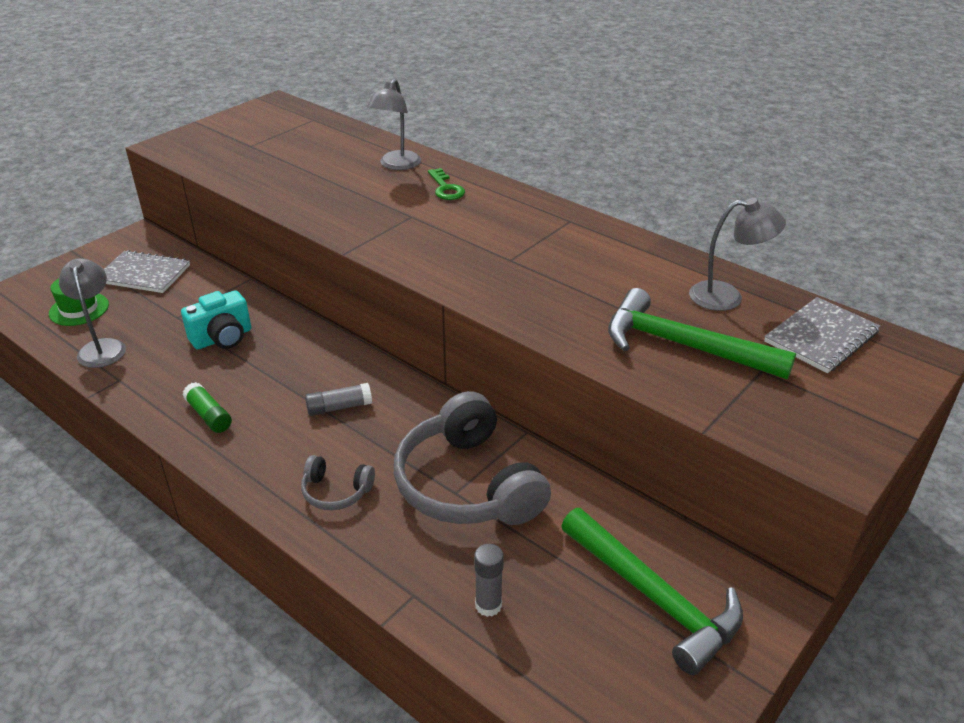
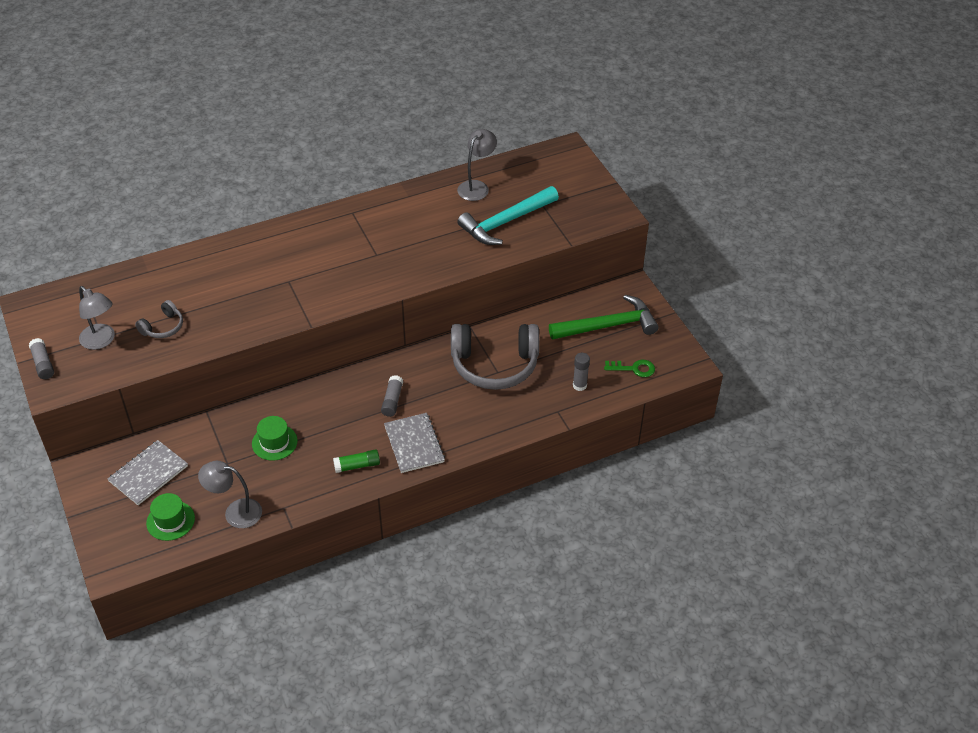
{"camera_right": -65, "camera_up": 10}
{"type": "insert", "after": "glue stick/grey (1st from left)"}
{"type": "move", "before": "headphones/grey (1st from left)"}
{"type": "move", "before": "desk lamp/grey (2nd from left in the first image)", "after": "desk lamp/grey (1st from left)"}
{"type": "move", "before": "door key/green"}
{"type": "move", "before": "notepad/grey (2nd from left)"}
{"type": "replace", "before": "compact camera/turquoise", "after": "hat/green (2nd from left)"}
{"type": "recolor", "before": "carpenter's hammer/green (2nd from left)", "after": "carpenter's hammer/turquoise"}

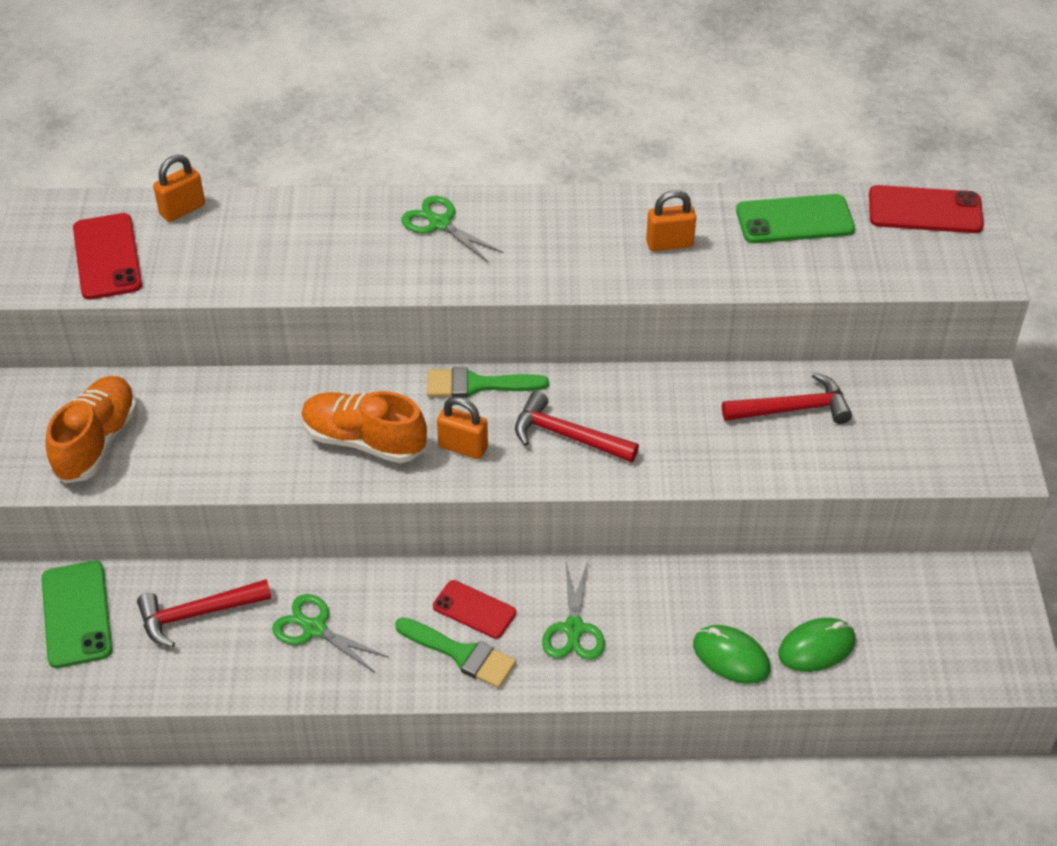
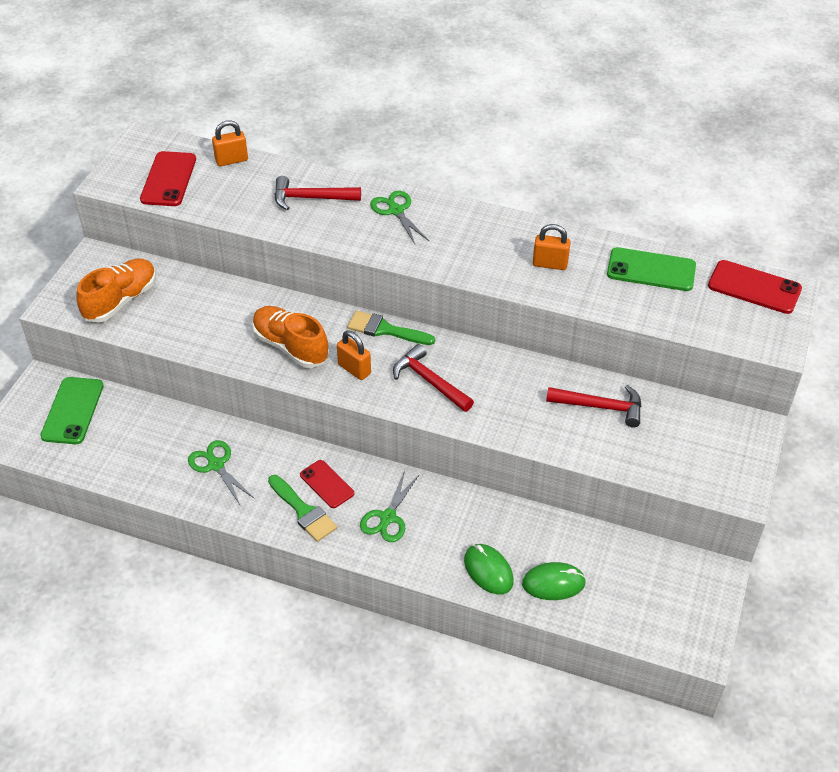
{"camera_right": 20, "camera_up": 0}
{"type": "move", "before": "carpenter's hammer/red (1st from left)"}

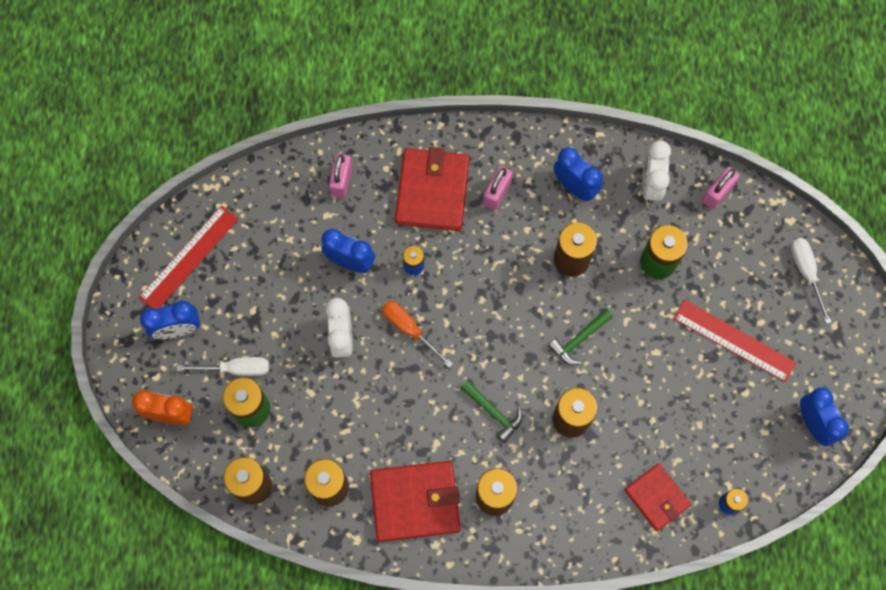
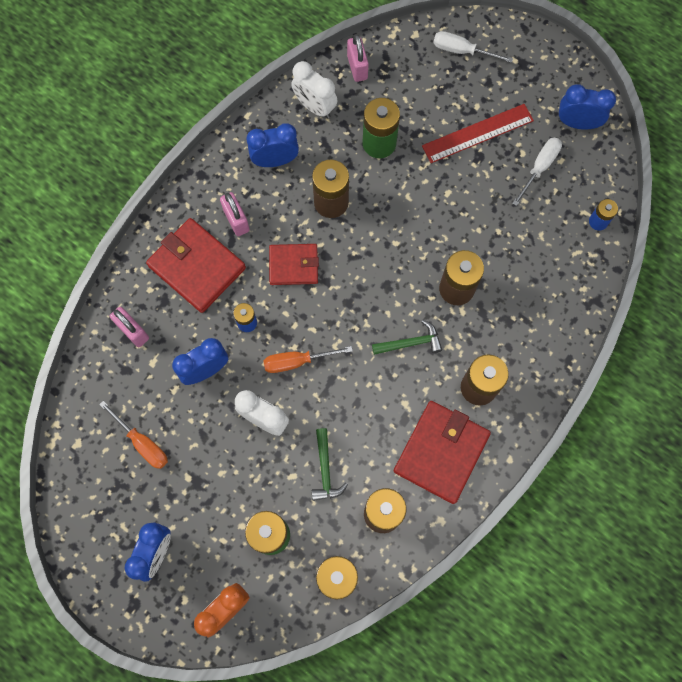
{"camera_right": -55, "camera_up": 0}
{"type": "delete", "before": "straightedge/red (1st from left)"}
{"type": "insert", "after": "hand screwdriver/orange-coloured (1st from left)"}
{"type": "move", "before": "hand screwdriver/snow-white (1st from left in the first image)", "after": "hand screwdriver/snow-white (2nd from left)"}
{"type": "move", "before": "carpenter's hammer/green (2nd from left in the first image)", "after": "carpenter's hammer/green (1st from left)"}
{"type": "move", "before": "billfold/red (3rd from left in the first image)", "after": "billfold/red (2nd from left)"}

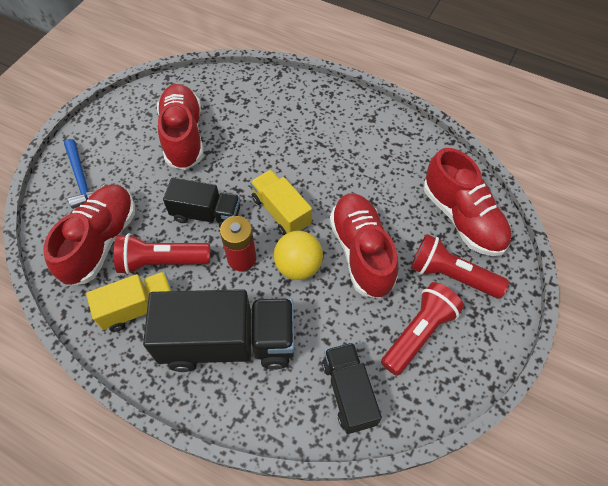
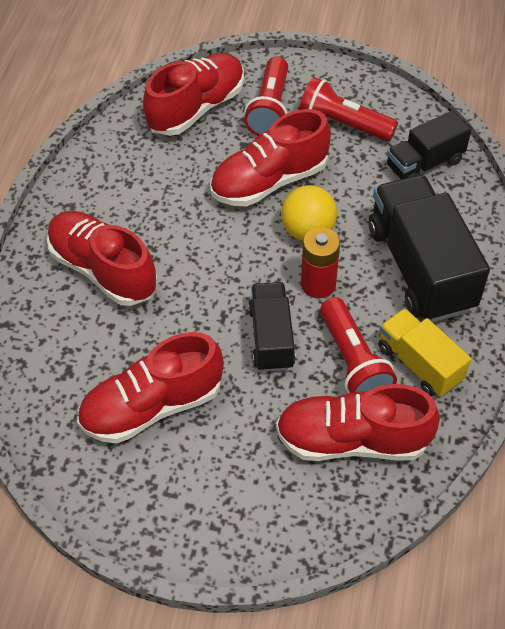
{"camera_right": -105, "camera_up": -5}
{"type": "delete", "before": "carpenter's hammer/blue"}
{"type": "delete", "before": "lorry/bright yellow (2nd from left)"}
{"type": "insert", "after": "shoe/red (1st from left)"}

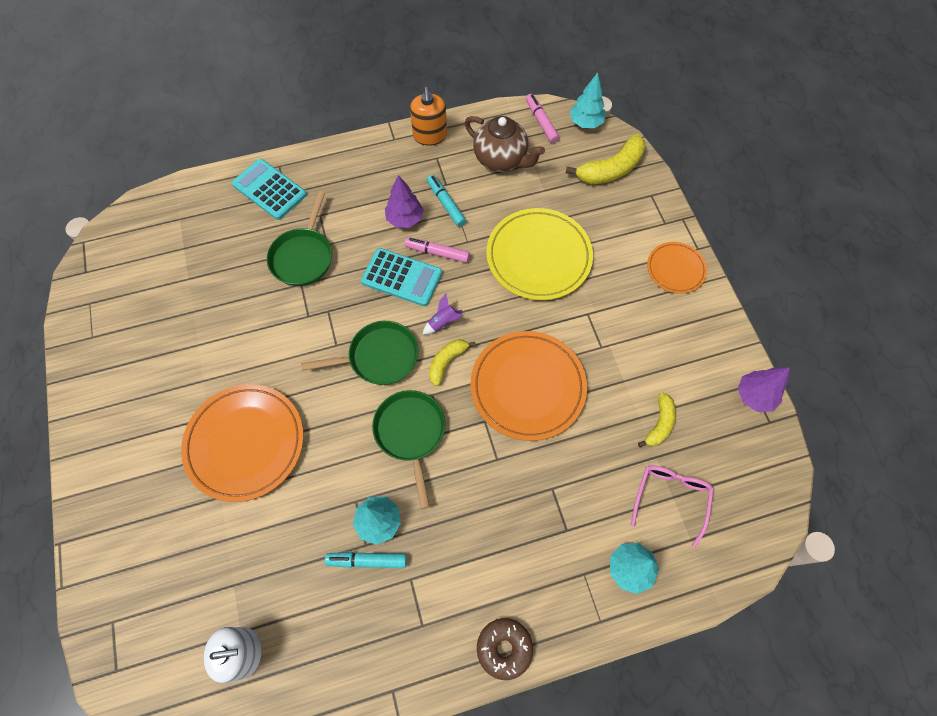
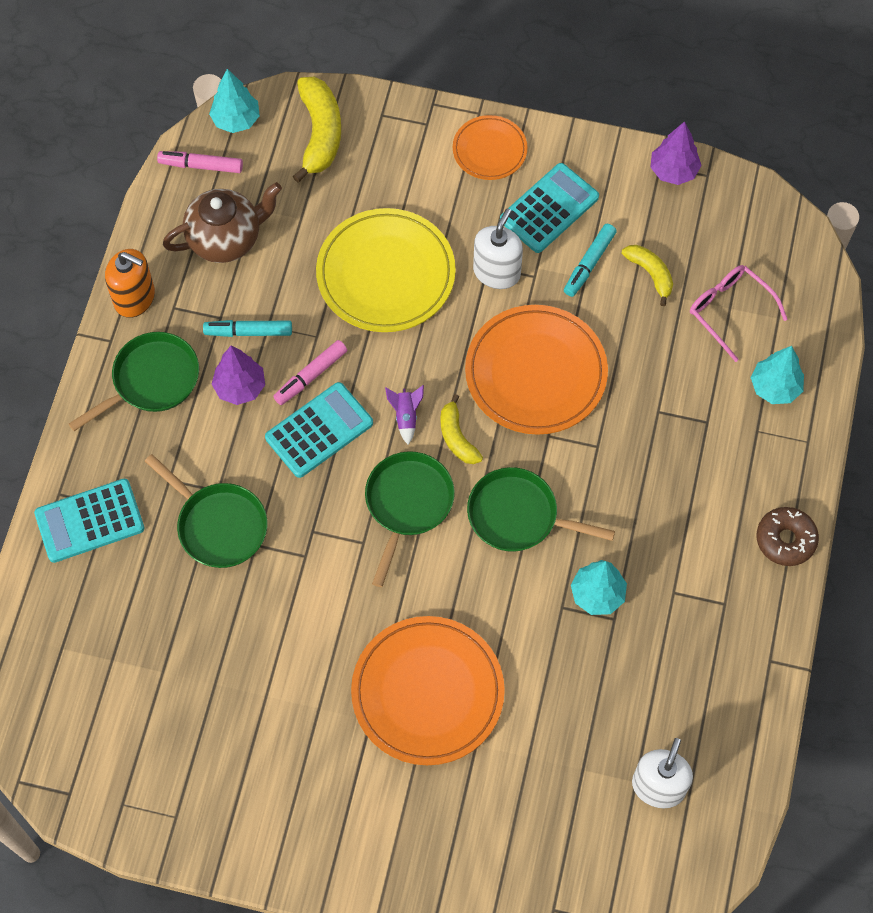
{"camera_right": -60, "camera_up": 0}
{"type": "insert", "after": "pan/green (1st from left)"}
{"type": "insert", "after": "soap pump/snow-white (1st from left)"}
{"type": "insert", "after": "adding machine/turquoise (3rd from left)"}
{"type": "move", "before": "marker/turquoise (1st from left in the first image)", "after": "marker/turquoise (2nd from left)"}

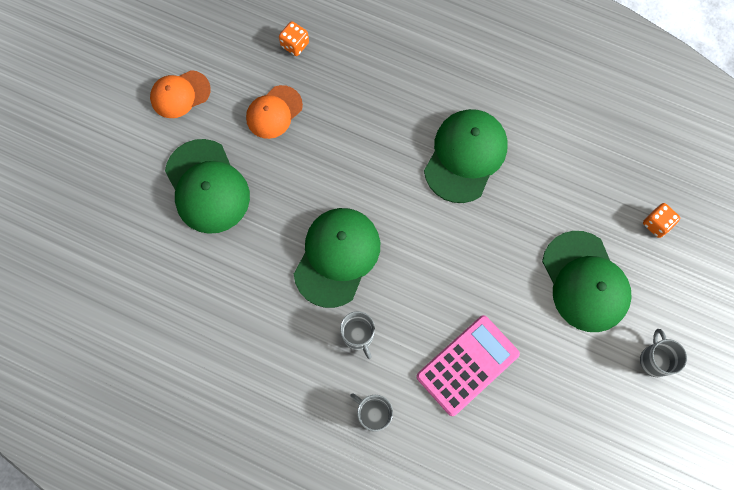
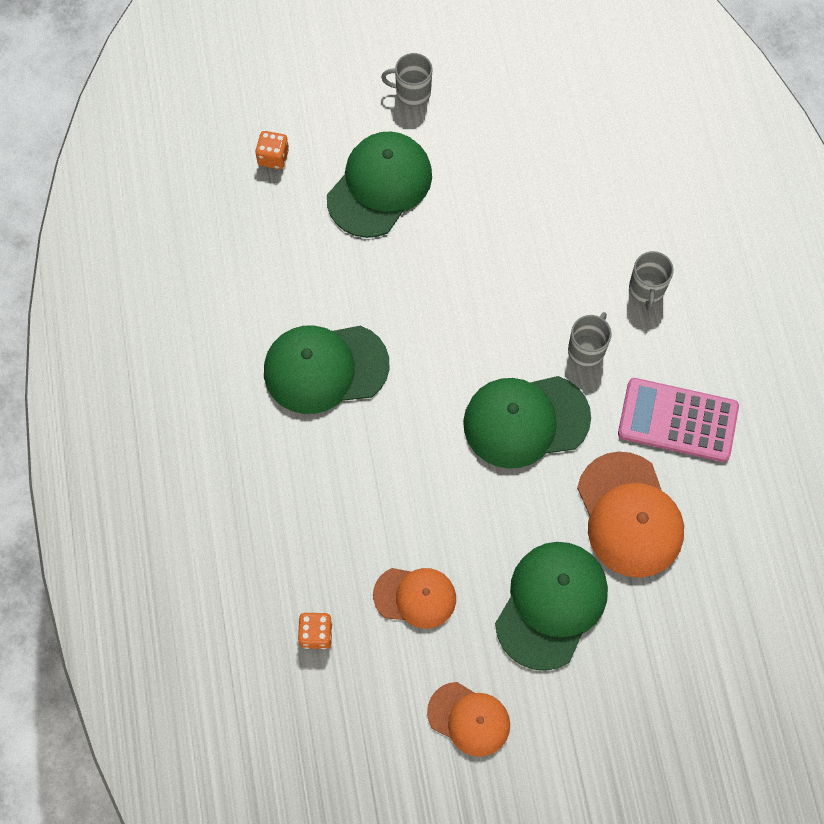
{"camera_right": -125, "camera_up": -5}
{"type": "insert", "after": "baseball cap/orange-coloured (3rd from left)"}
{"type": "move", "before": "adding machine/rose-pink"}
{"type": "rotate", "before": "mug/grey (3rd from left in the first image)", "turn": 45}

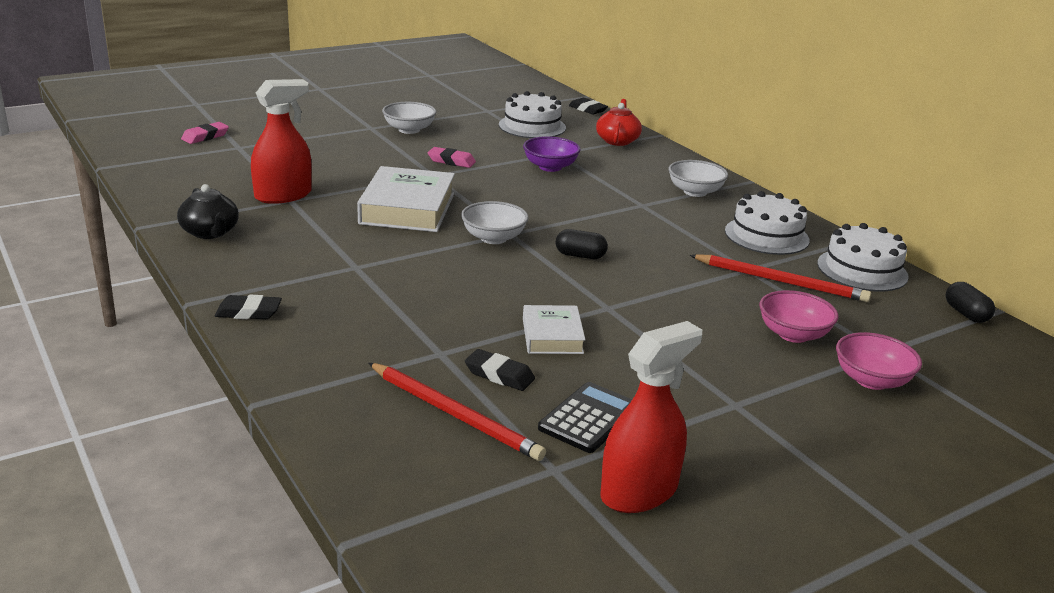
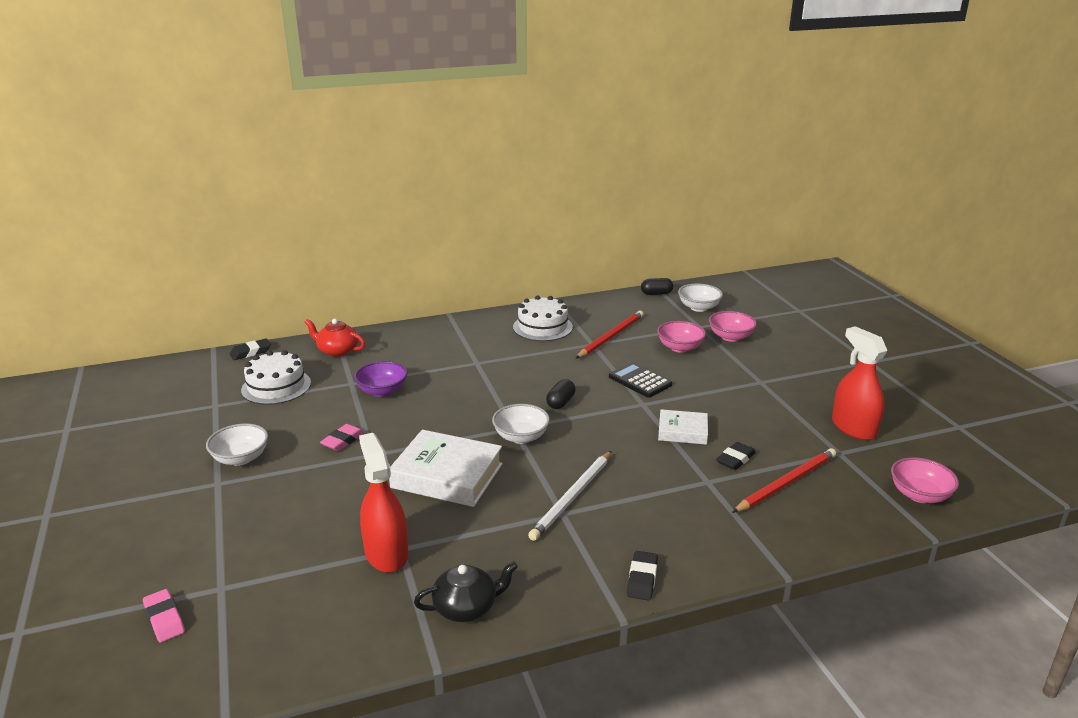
{"camera_right": -75, "camera_up": 0}
{"type": "delete", "before": "cake/snow-white (3rd from left)"}
{"type": "insert", "after": "pencil/snow-white"}
{"type": "insert", "after": "deep dish/rose-pink (3rd from left)"}
{"type": "move", "before": "adding machine/jet-black"}
{"type": "move", "before": "deep dish/snow-white (3rd from left)"}

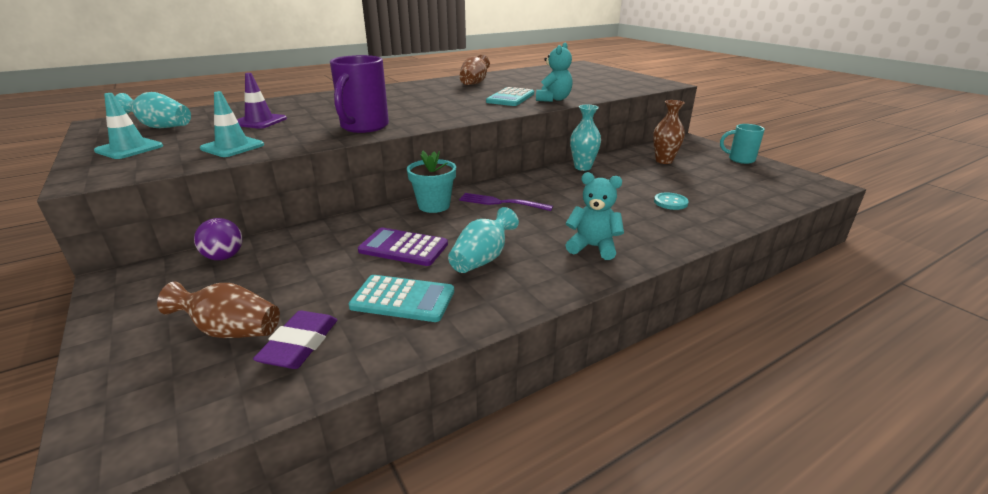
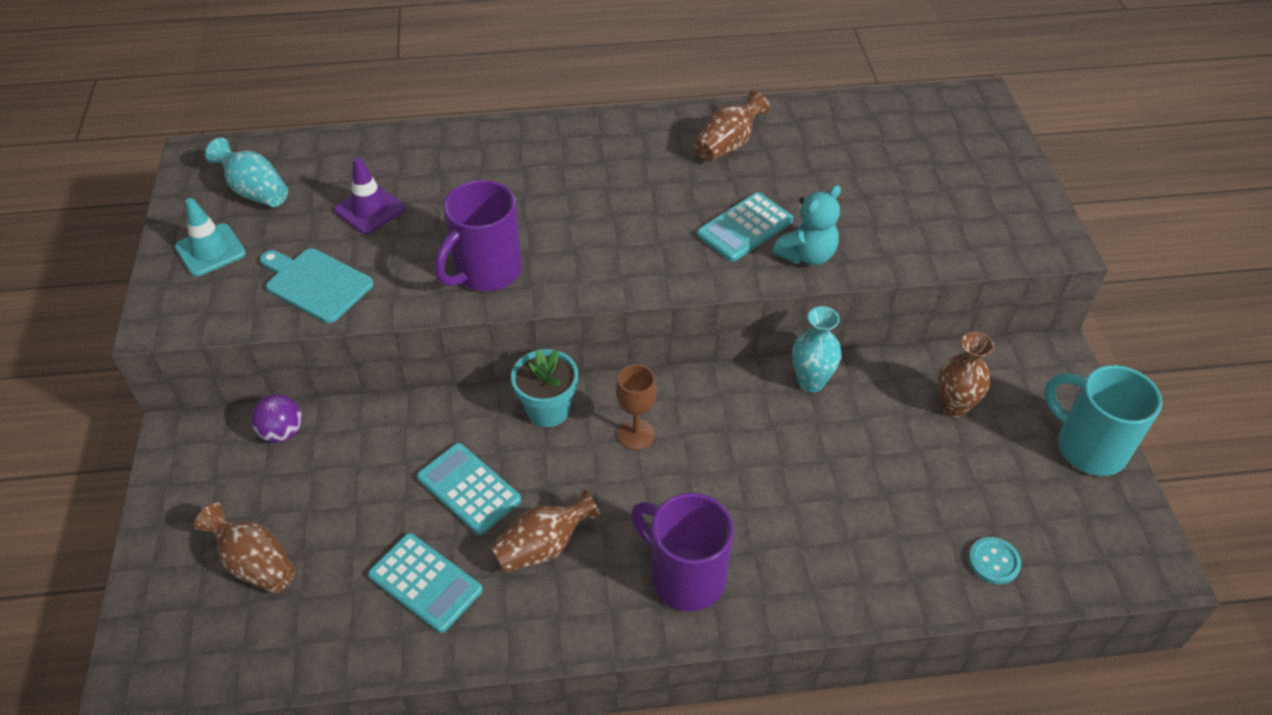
{"camera_right": 25, "camera_up": 20}
{"type": "delete", "before": "pencil eraser/royal purple"}
{"type": "move", "before": "shirt button/turquoise"}
{"type": "replace", "before": "safety cone/turquoise (2nd from left)", "after": "chopping board/turquoise"}
{"type": "replace", "before": "table fork/royal purple", "after": "goblet/brown"}
{"type": "replace", "before": "stuffed bear/turquoise (2nd from left)", "after": "mug/royal purple (2nd from left)"}
{"type": "recolor", "before": "adding machine/royal purple", "after": "adding machine/turquoise (2nd from left)"}
{"type": "recolor", "before": "vase/turquoise (2nd from left)", "after": "vase/brown (2nd from left)"}
{"type": "resize", "before": "mug/turquoise", "scale": 1.6}

